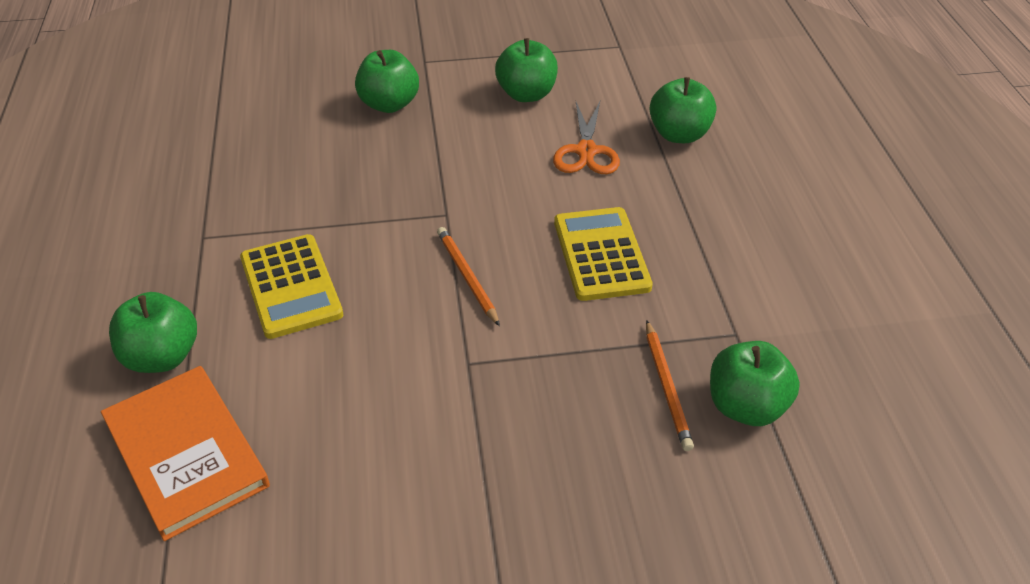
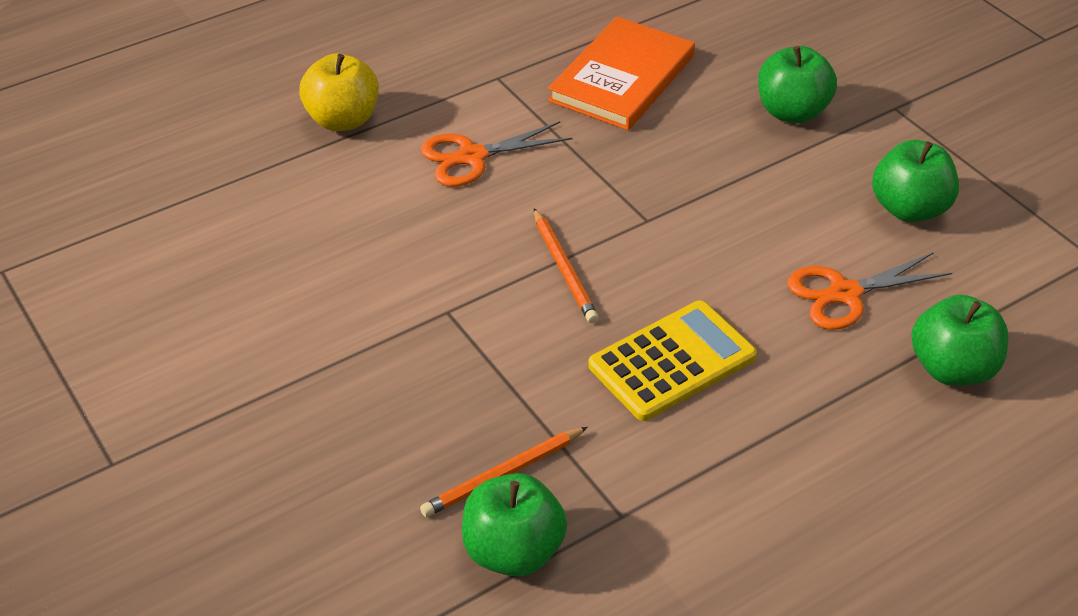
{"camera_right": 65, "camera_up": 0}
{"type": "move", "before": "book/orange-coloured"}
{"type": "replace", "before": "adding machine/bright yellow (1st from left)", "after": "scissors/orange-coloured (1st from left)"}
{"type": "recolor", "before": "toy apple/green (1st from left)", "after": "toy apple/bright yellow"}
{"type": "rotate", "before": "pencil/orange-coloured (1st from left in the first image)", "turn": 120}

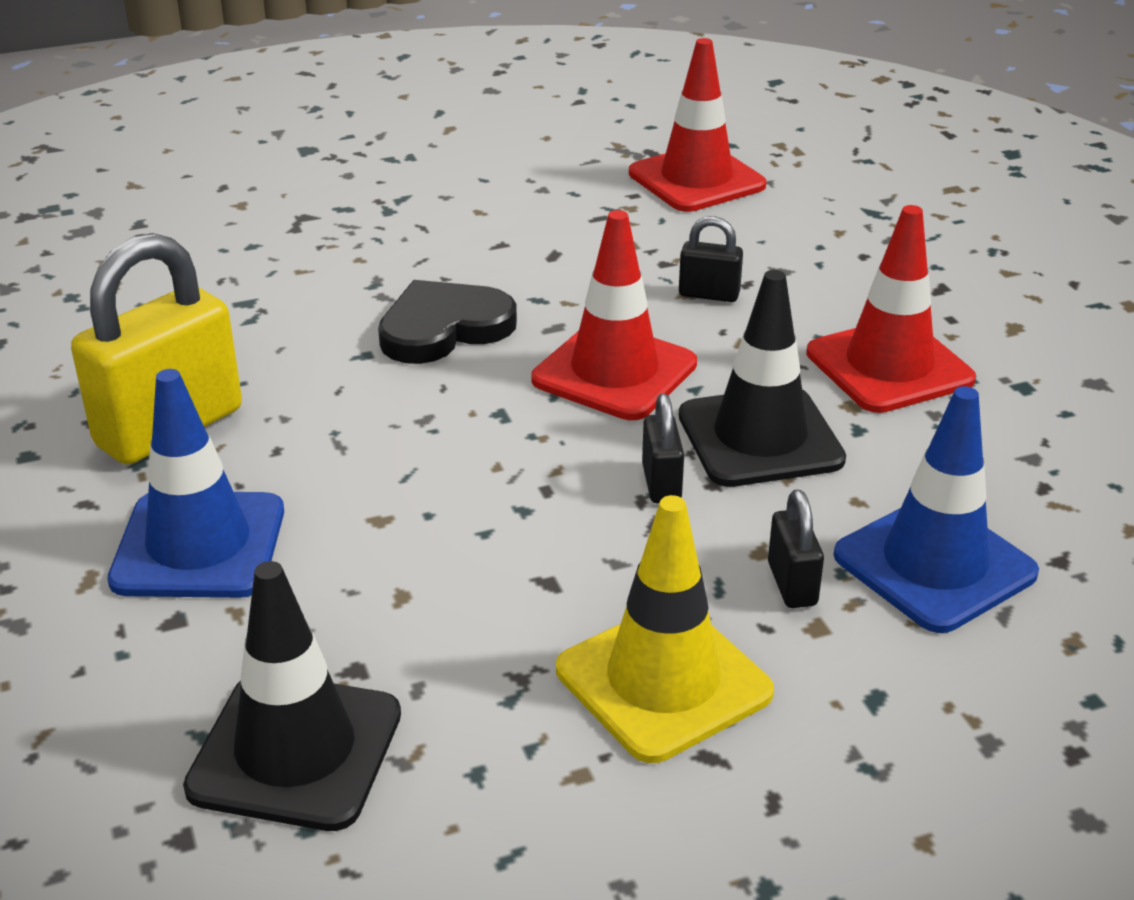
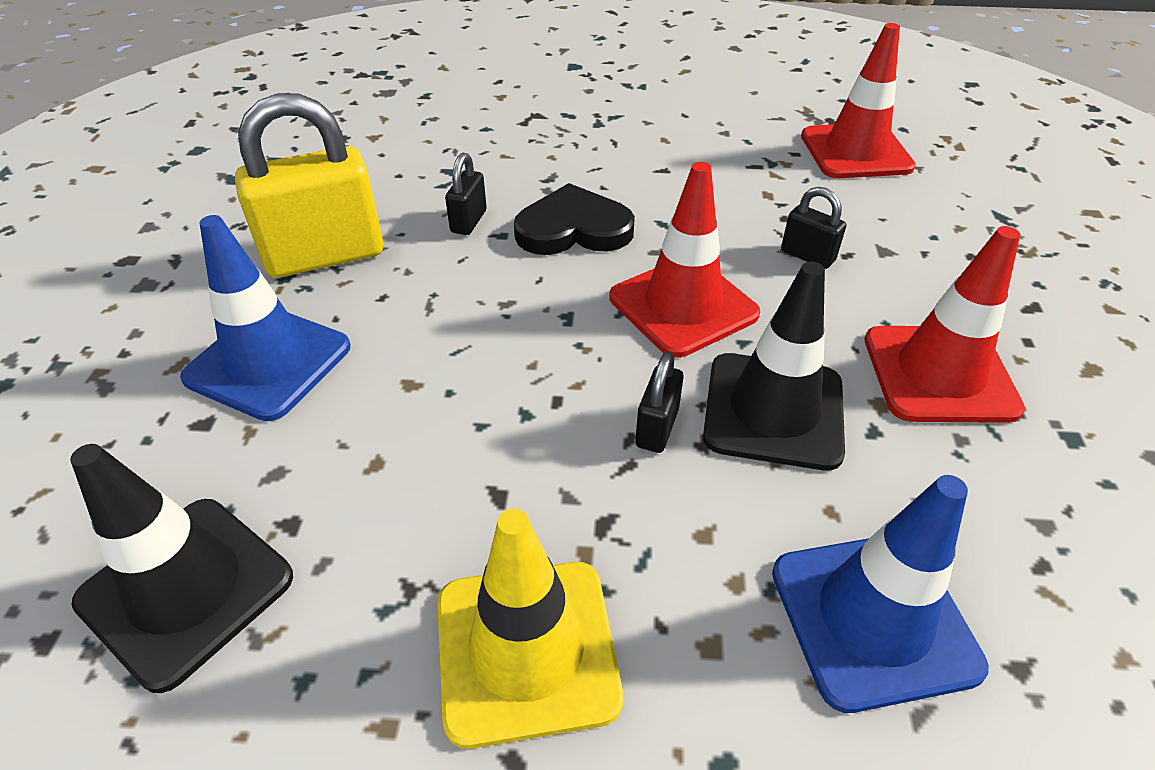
{"camera_right": 25, "camera_up": 10}
{"type": "move", "before": "lock/jet-black (3rd from left in the first image)", "after": "lock/jet-black (1st from left)"}

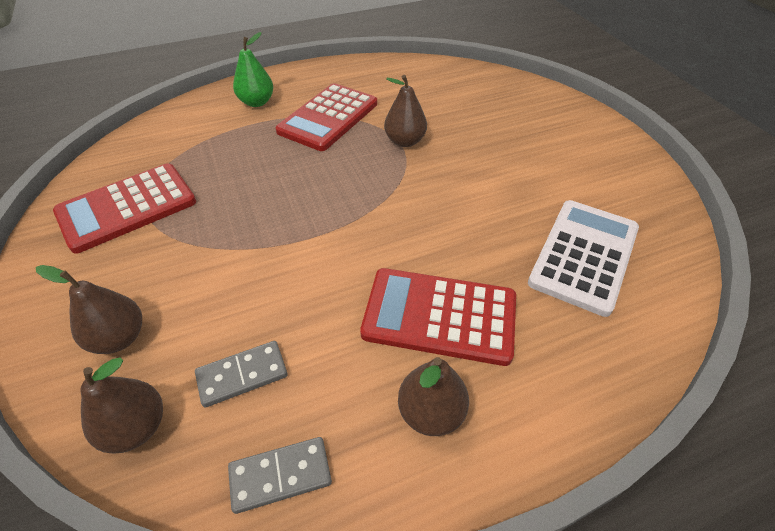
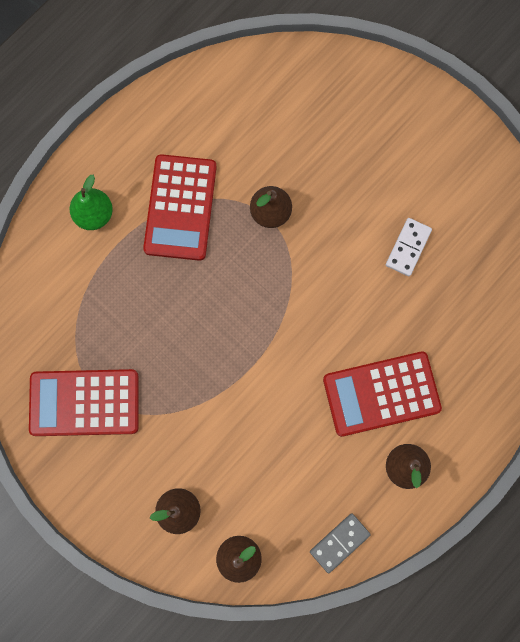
{"camera_right": -25, "camera_up": 30}
{"type": "delete", "before": "domino tile/grey (1st from left)"}
{"type": "delete", "before": "adding machine/snow-white"}
{"type": "insert", "after": "domino tile/snow-white"}
{"type": "rotate", "before": "adding machine/red (1st from left)", "turn": 60}

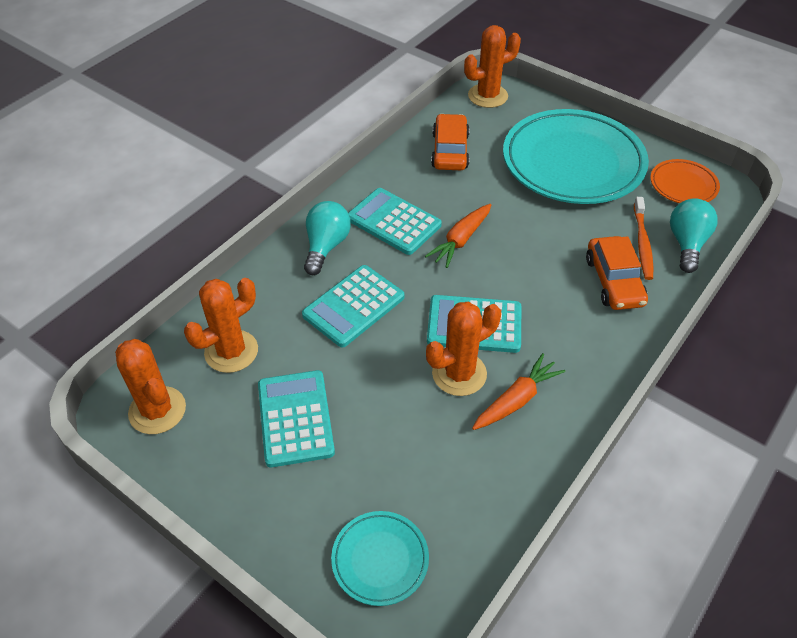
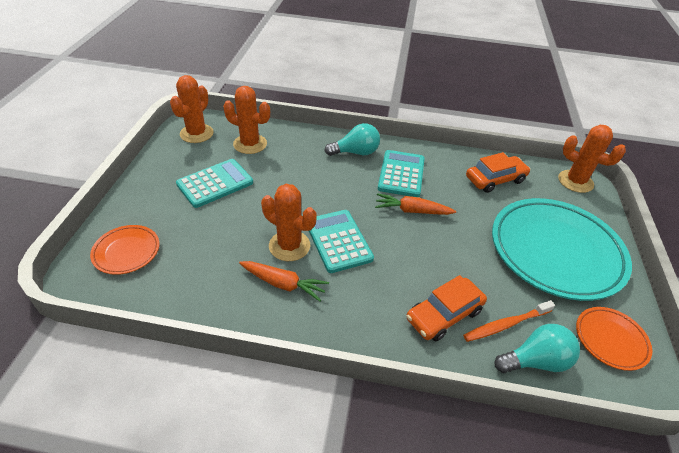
{"camera_right": 60, "camera_up": -5}
{"type": "delete", "before": "adding machine/turquoise (2nd from left)"}
{"type": "recolor", "before": "flat dish/turquoise (1st from left)", "after": "flat dish/orange-coloured (1st from left)"}

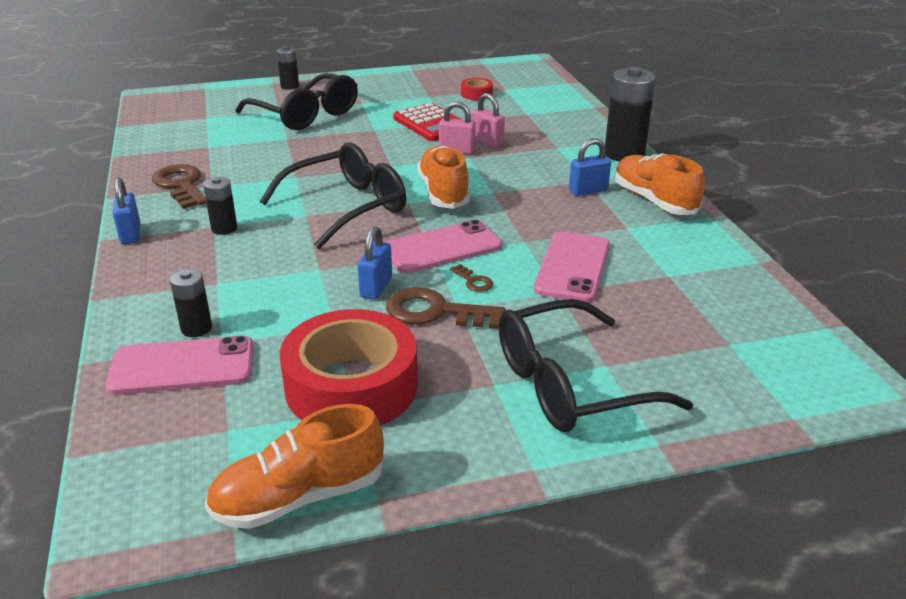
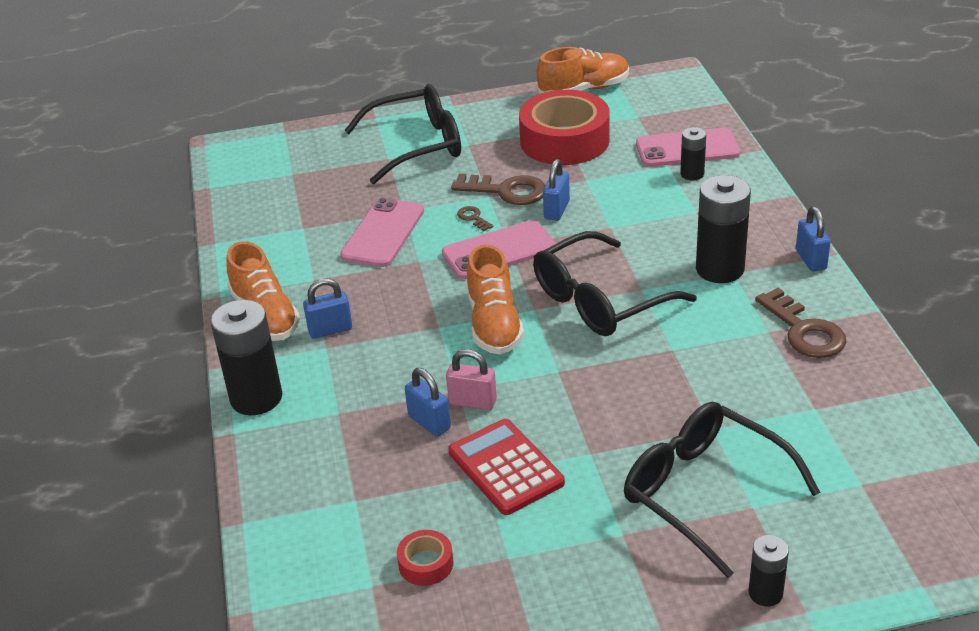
{"camera_right": -175, "camera_up": 5}
{"type": "recolor", "before": "lock/rose-pink (2nd from left)", "after": "lock/blue (2nd from left)"}
{"type": "resize", "before": "AA battery/jet-black (2nd from left in the first image)", "scale": 1.85}

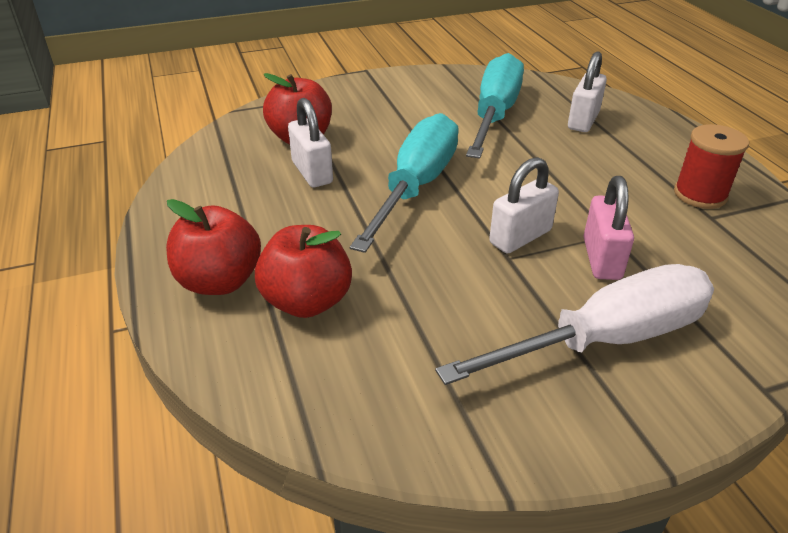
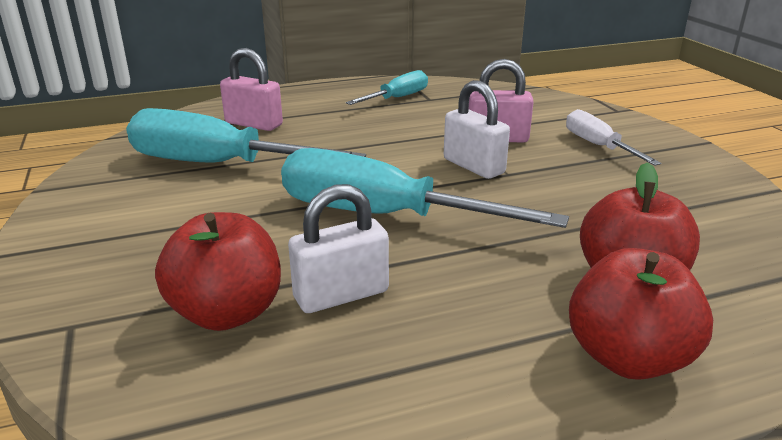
{"camera_right": -90, "camera_up": -10}
{"type": "replace", "before": "spool/red", "after": "hand screwdriver/turquoise (2nd from left)"}
{"type": "recolor", "before": "lock/snow-white (3rd from left)", "after": "lock/rose-pink (1st from left)"}
{"type": "resize", "before": "hand screwdriver/snow-white", "scale": 0.54}

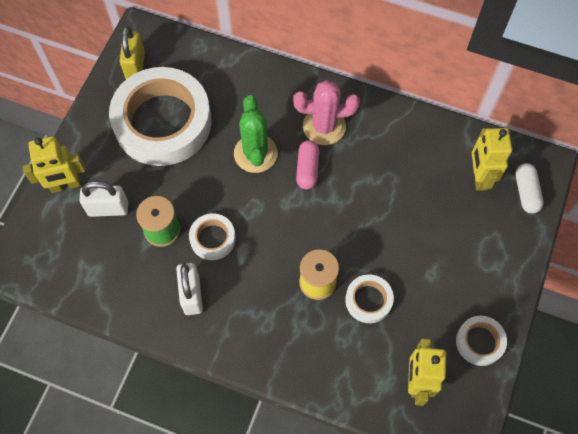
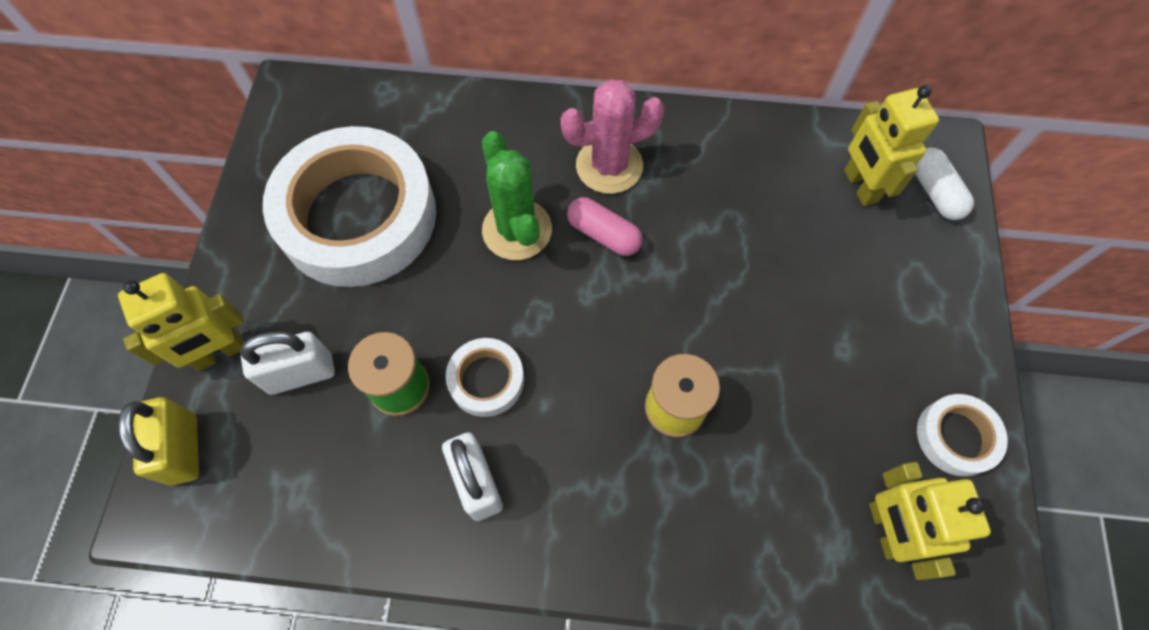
{"camera_right": -15, "camera_up": 0}
{"type": "delete", "before": "roll of tape/snow-white (3rd from left)"}
{"type": "move", "before": "lock/bright yellow"}
{"type": "rotate", "before": "pill/rose-pink", "turn": -45}

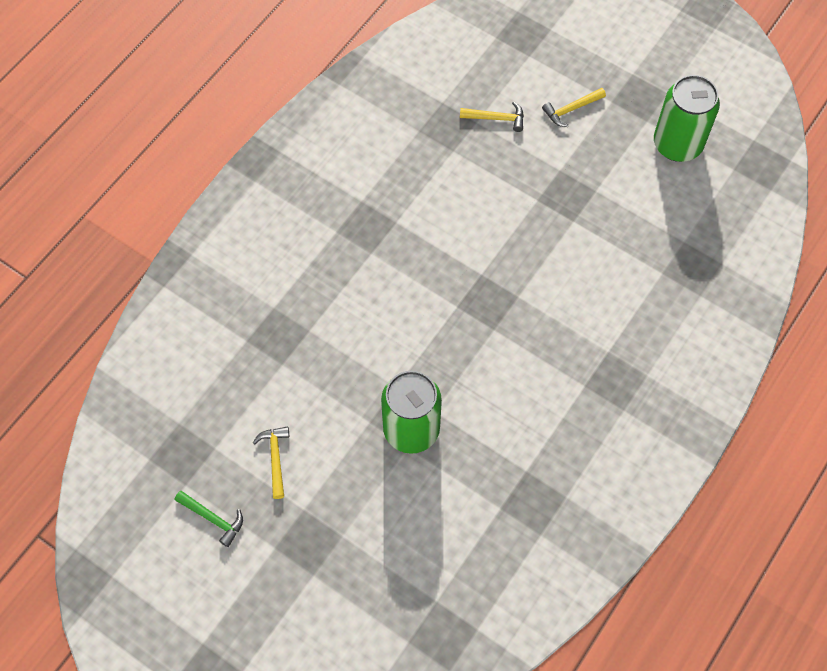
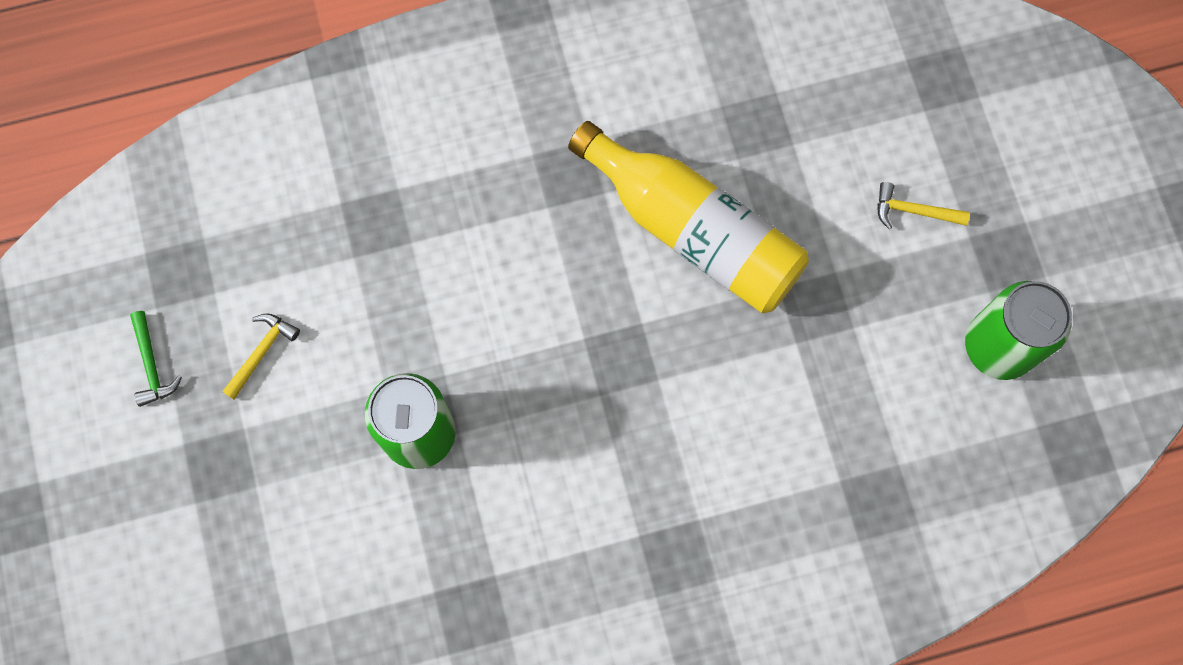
{"camera_right": 40, "camera_up": 10}
{"type": "delete", "before": "carpenter's hammer/bright yellow (2nd from left)"}
{"type": "insert", "after": "bottle/bright yellow"}

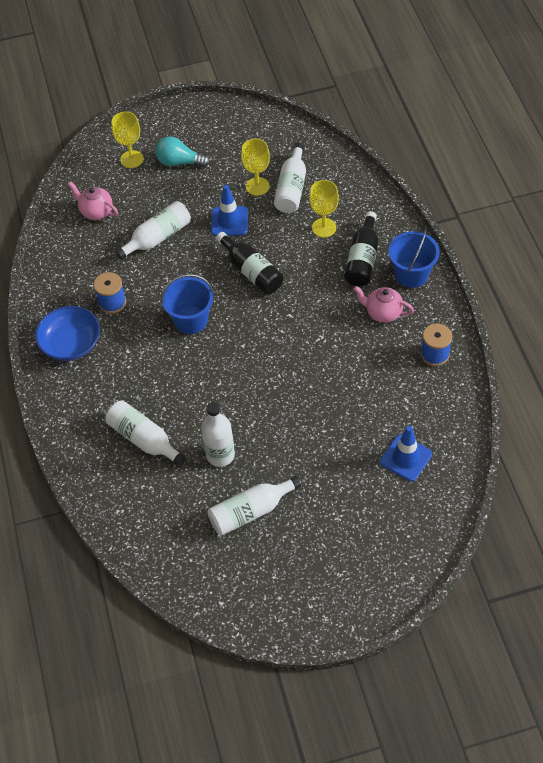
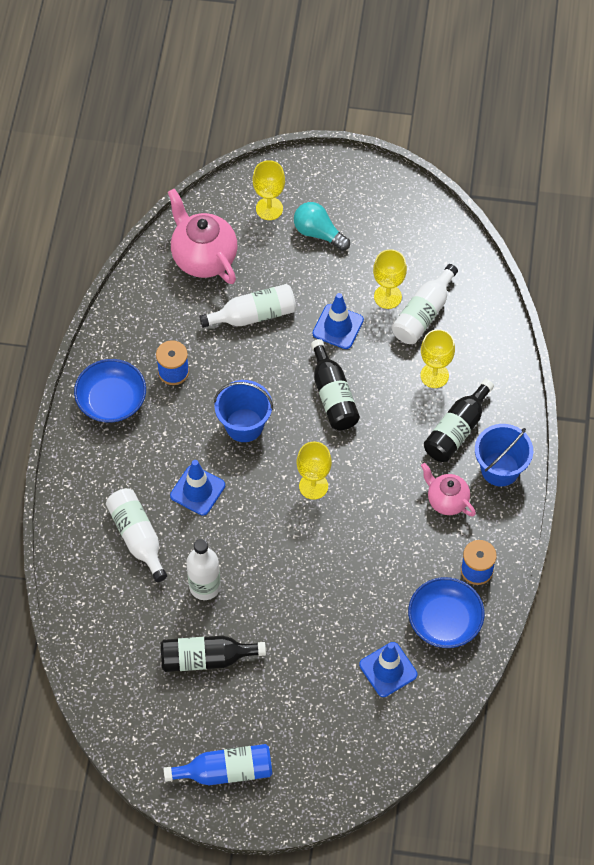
{"camera_right": 20, "camera_up": 5}
{"type": "insert", "after": "bottle/blue"}
{"type": "insert", "after": "safety cone/blue (1st from left)"}
{"type": "insert", "after": "goblet/bright yellow (2nd from left)"}
{"type": "insert", "after": "deep dish/blue (2nd from left)"}
{"type": "recolor", "before": "bottle/snow-white (4th from left)", "after": "bottle/jet-black (1st from left)"}
{"type": "resize", "before": "china teapot/rose-pink (1st from left)", "scale": 1.67}

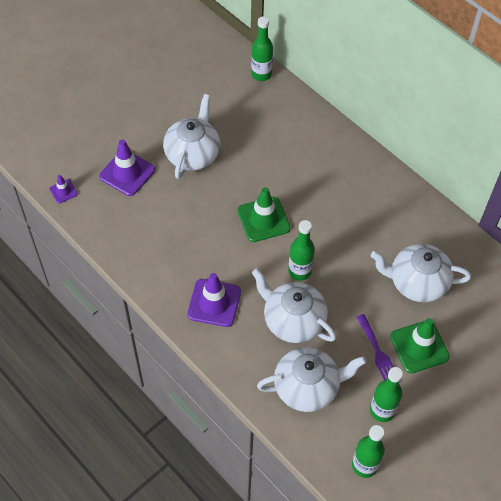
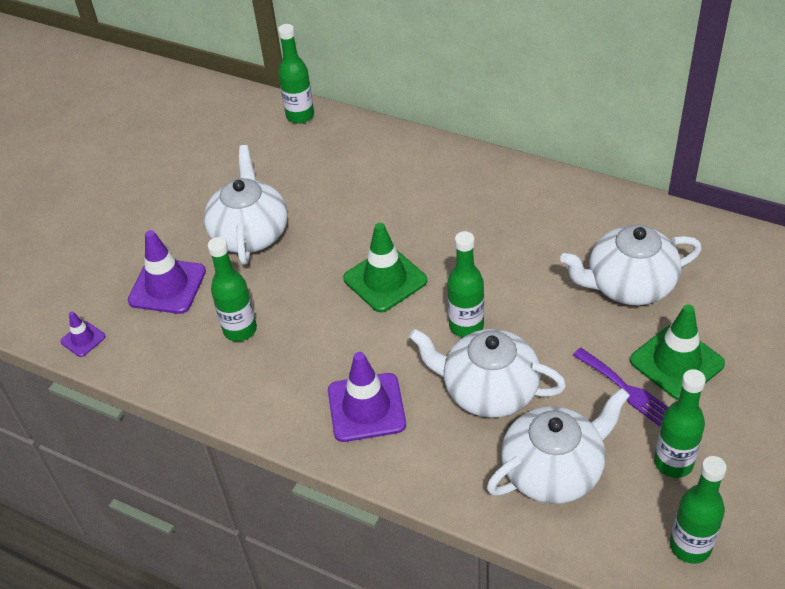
{"camera_right": -15, "camera_up": -10}
{"type": "insert", "after": "bottle/green (1st from left)"}

